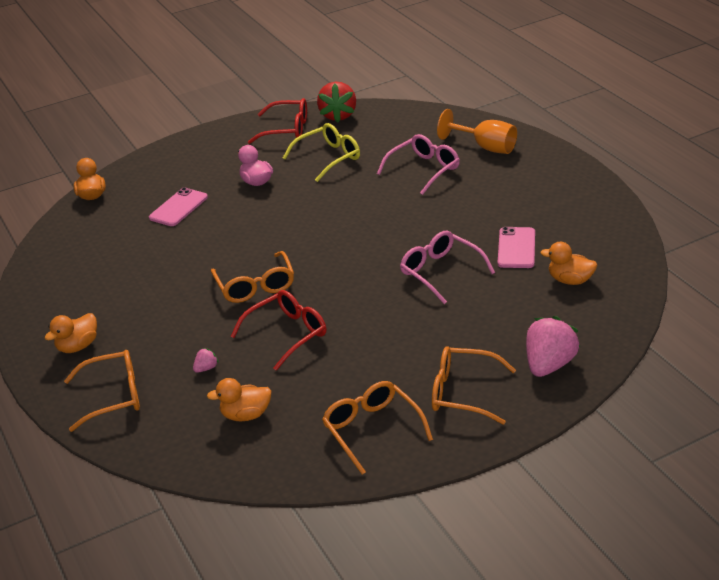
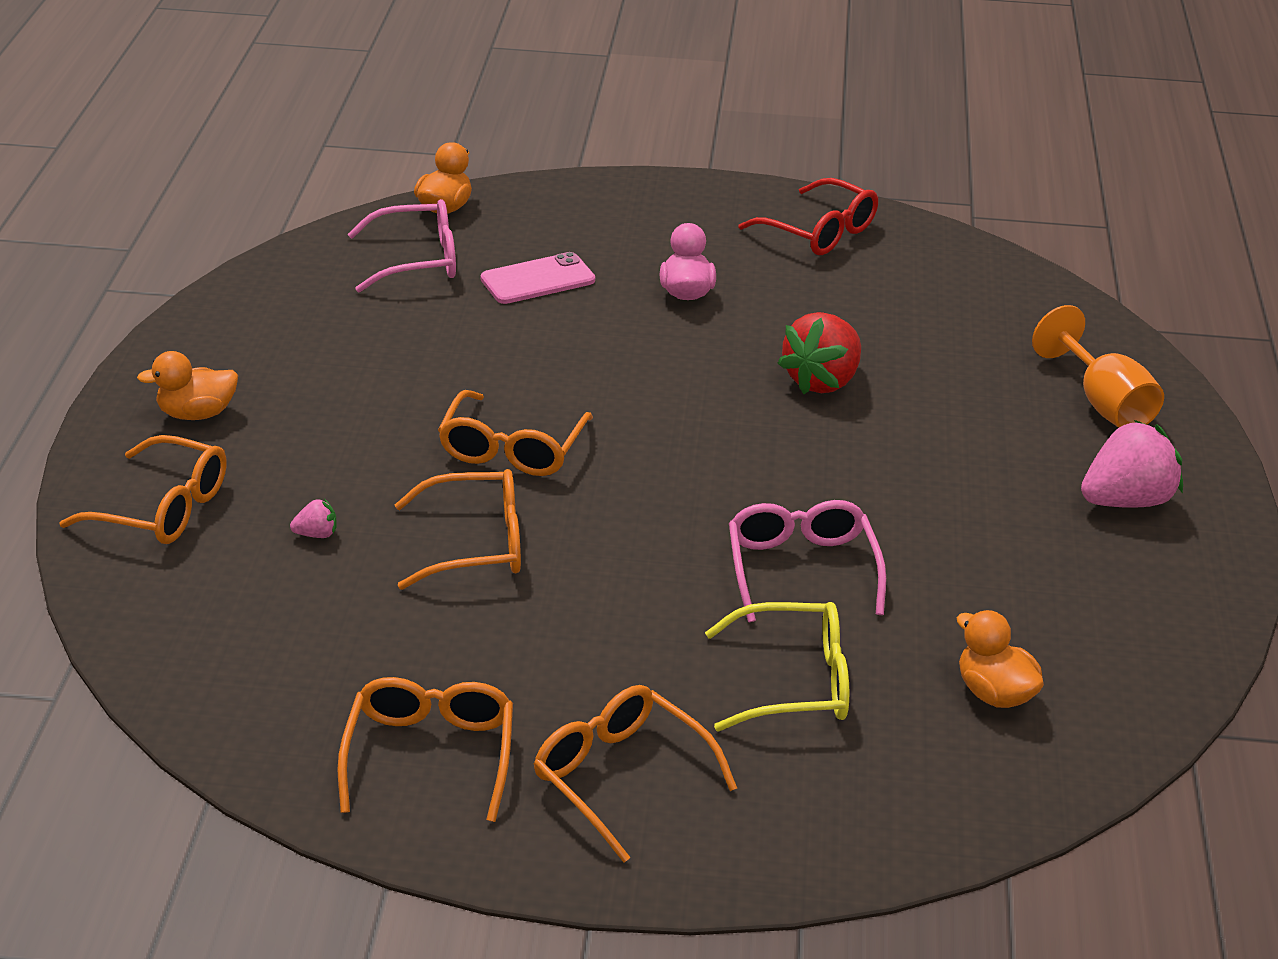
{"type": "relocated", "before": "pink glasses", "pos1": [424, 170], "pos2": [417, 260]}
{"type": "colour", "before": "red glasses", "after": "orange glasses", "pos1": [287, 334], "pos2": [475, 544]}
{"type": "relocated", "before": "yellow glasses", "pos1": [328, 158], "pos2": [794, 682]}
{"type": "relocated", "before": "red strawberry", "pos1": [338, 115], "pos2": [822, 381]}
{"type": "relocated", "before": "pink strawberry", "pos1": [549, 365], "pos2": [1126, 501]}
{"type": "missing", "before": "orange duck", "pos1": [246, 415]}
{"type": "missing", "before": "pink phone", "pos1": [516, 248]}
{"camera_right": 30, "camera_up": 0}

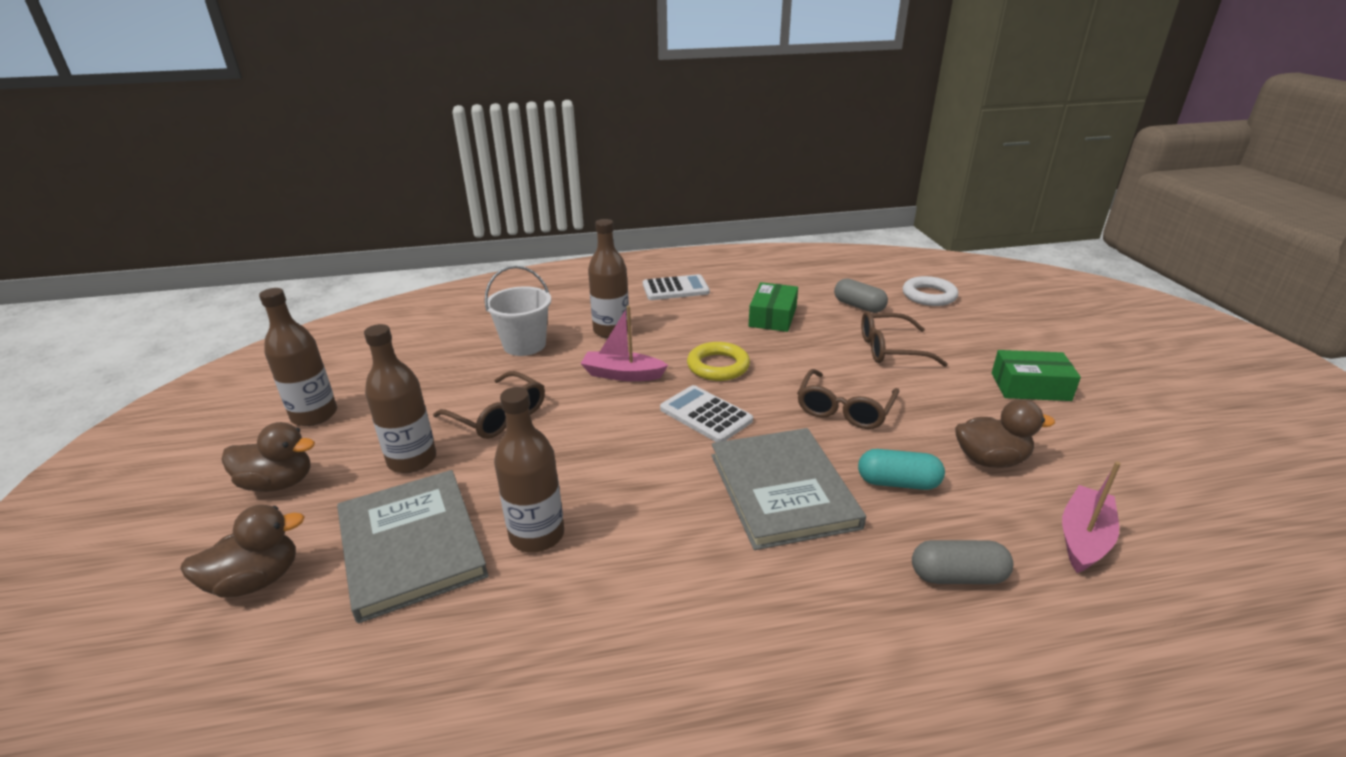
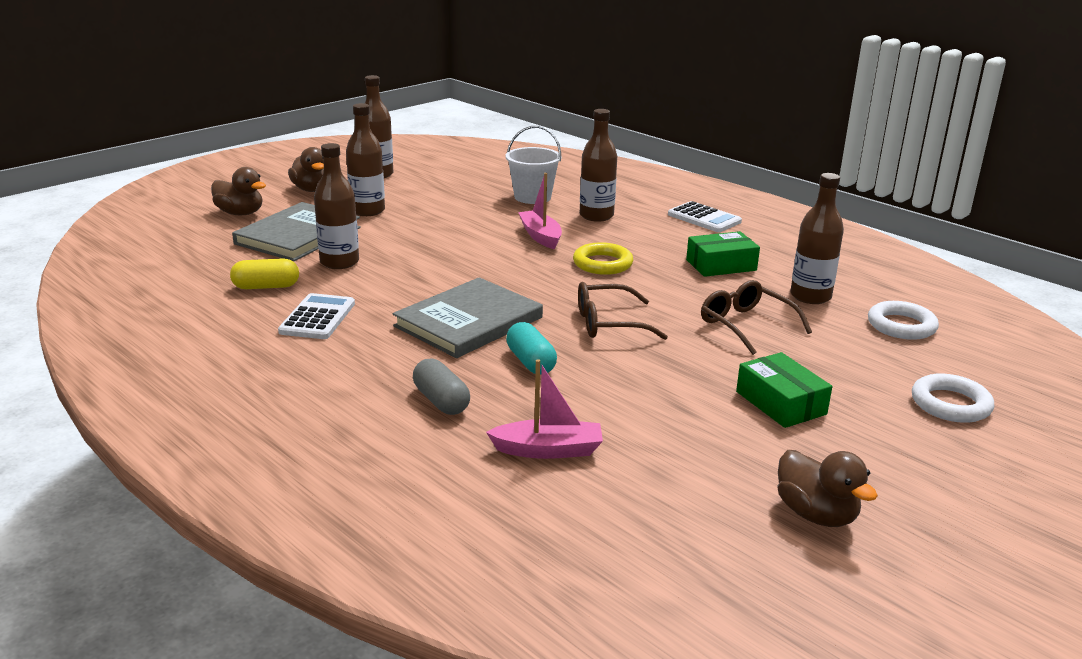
{"type": "appeared", "after": "yellow capsule", "pos2": [266, 287]}
{"type": "relocated", "before": "white calculator", "pos1": [705, 415], "pos2": [317, 318]}
{"type": "relocated", "before": "brown duck", "pos1": [990, 460], "pos2": [816, 514]}
{"type": "exchanged", "before": "grey capsule", "after": "brown bottle", "pos1": [859, 306], "pos2": [810, 296]}
{"type": "appeared", "after": "white ring", "pos2": [950, 404]}
{"type": "missing", "before": "brown glasses", "pos1": [498, 416]}
{"camera_right": 55, "camera_up": -5}

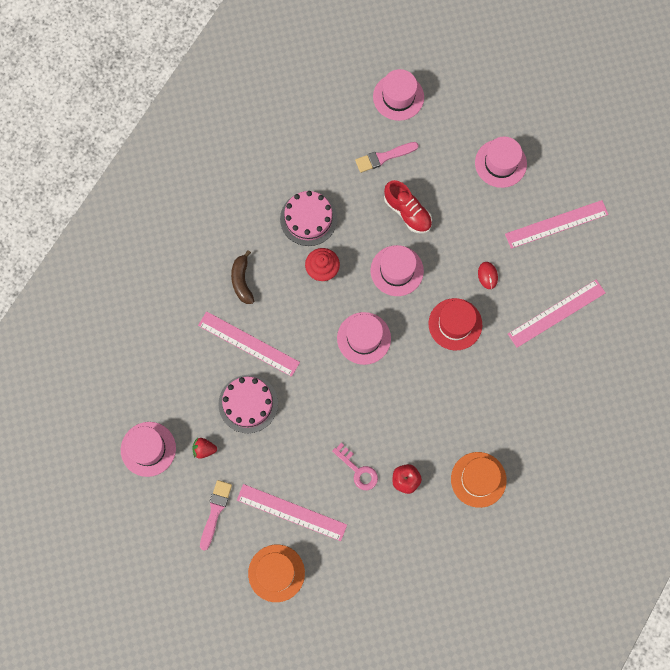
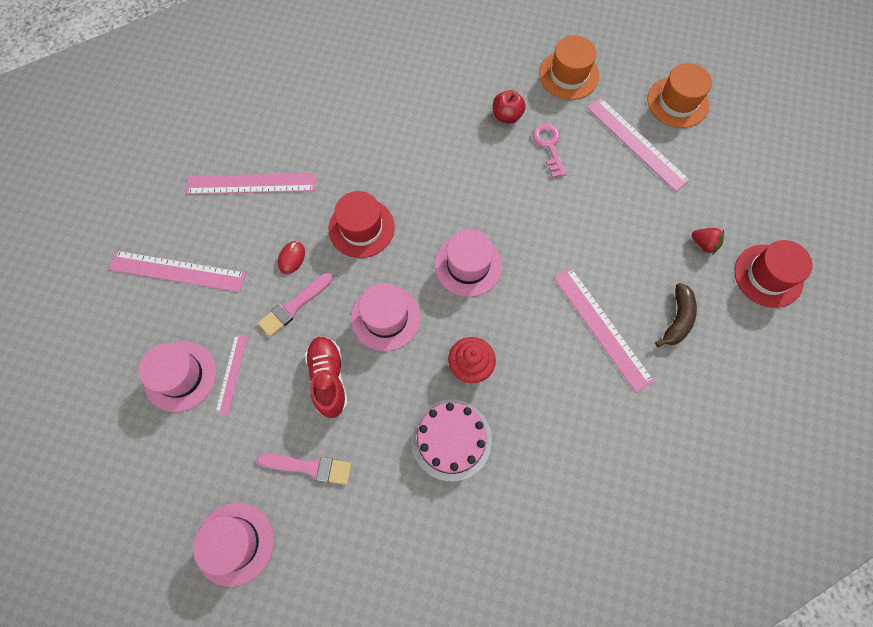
{"type": "appeared", "after": "pink ruler", "pos2": [231, 373]}
{"type": "relocated", "before": "pink brush", "pos1": [215, 511], "pos2": [294, 306]}
{"type": "relocated", "before": "orange hat", "pos1": [478, 479], "pos2": [568, 75]}
{"type": "relocated", "before": "brown banana", "pos1": [242, 281], "pos2": [677, 319]}
{"type": "colour", "before": "pink hat", "after": "red hat", "pos1": [148, 449], "pos2": [768, 276]}
{"type": "missing", "before": "pink cake", "pos1": [248, 403]}
{"camera_right": -150, "camera_up": -5}

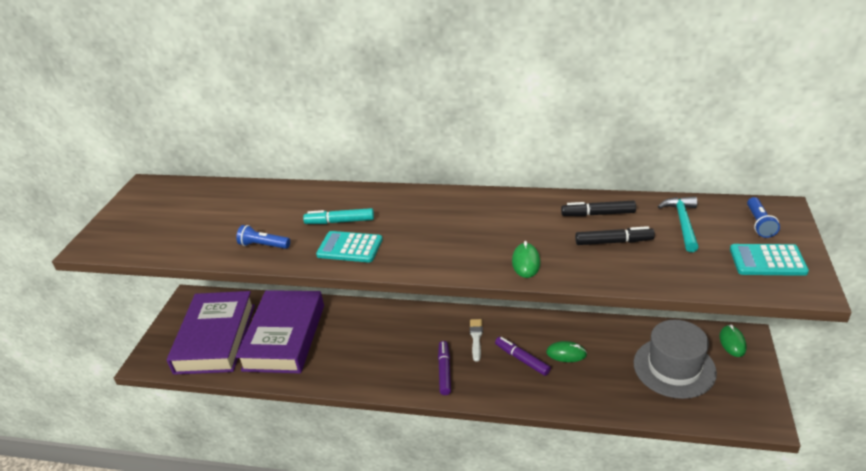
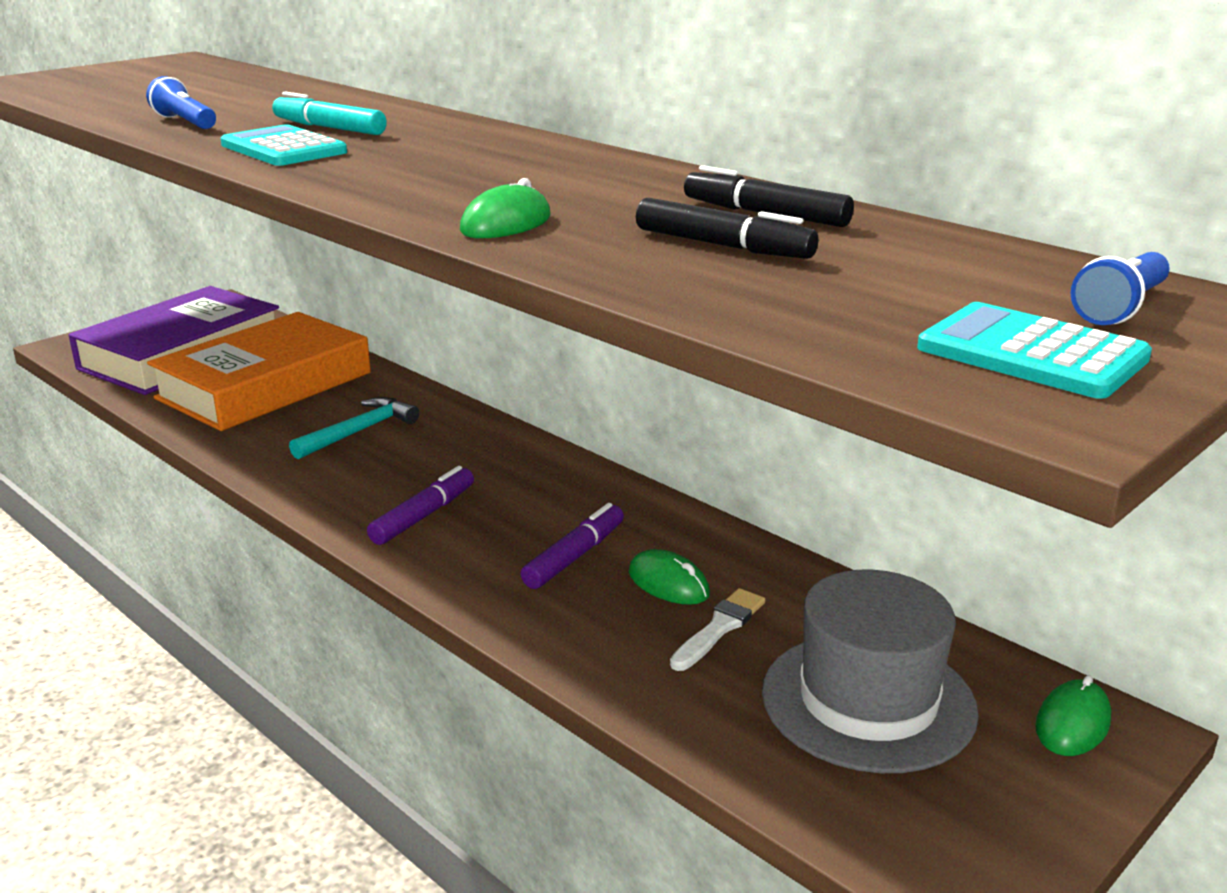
{"type": "colour", "before": "purple book", "after": "orange book", "pos1": [284, 337], "pos2": [265, 386]}
{"type": "relocated", "before": "turquoise hammer", "pos1": [682, 223], "pos2": [359, 431]}
{"type": "spun", "before": "purple marker", "pos1": [522, 359], "pos2": [575, 556], "turn": 45}
{"type": "relocated", "before": "white brush", "pos1": [476, 338], "pos2": [719, 628]}
{"camera_right": 30, "camera_up": -10}

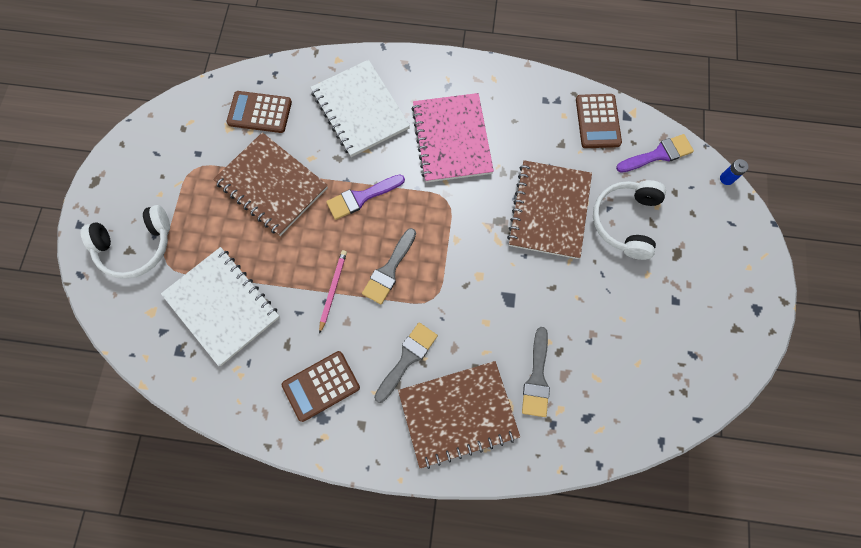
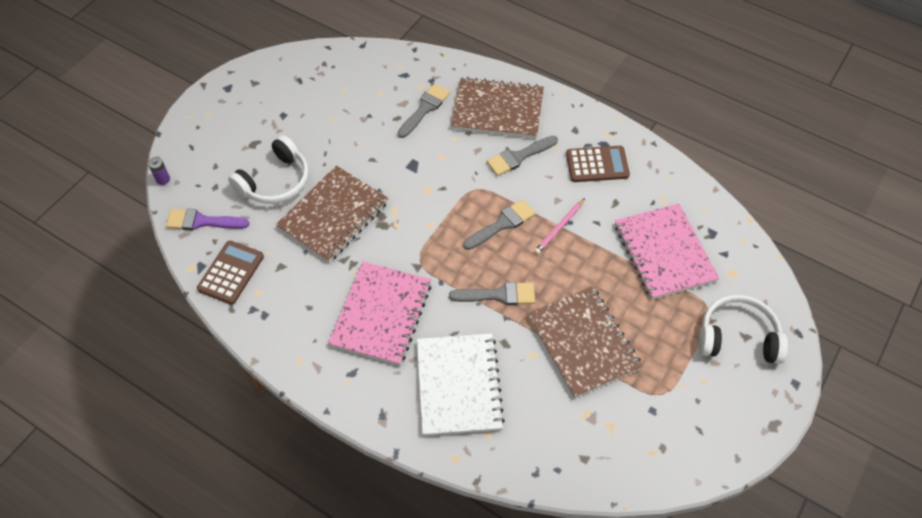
{"type": "colour", "before": "blue battery", "after": "purple battery", "pos1": [726, 178], "pos2": [163, 179]}
{"type": "colour", "before": "purple brush", "after": "grey brush", "pos1": [361, 197], "pos2": [498, 295]}
{"type": "colour", "before": "white notebook", "after": "pink notebook", "pos1": [222, 306], "pos2": [664, 253]}
{"type": "missing", "before": "brown calculator", "pos1": [259, 112]}
{"camera_right": -155, "camera_up": -15}

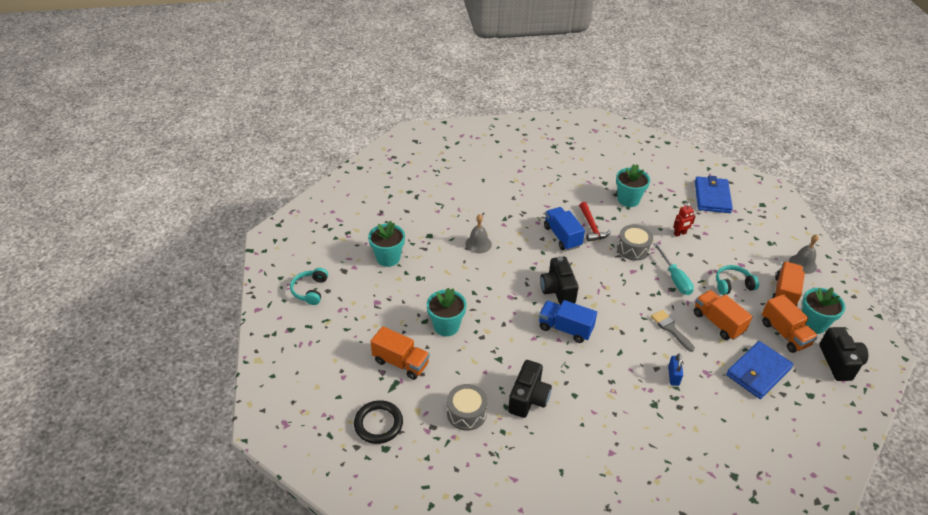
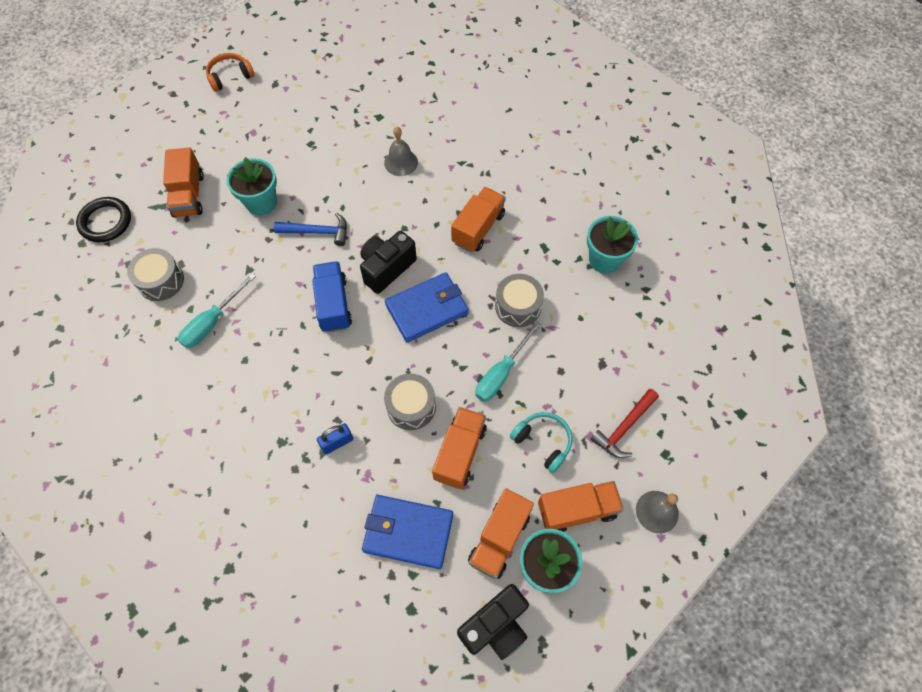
{"type": "exchanged", "before": "black camera", "after": "turquoise screwdriver", "pos1": [528, 398], "pos2": [212, 322]}
{"type": "colour", "before": "turquoise headphones", "after": "orange headphones", "pos1": [310, 290], "pos2": [230, 77]}
{"type": "appeared", "after": "blue hammer", "pos2": [318, 232]}
{"type": "exchanged", "before": "grey brush", "after": "grey drum", "pos1": [670, 328], "pos2": [411, 406]}
{"type": "relocated", "before": "blue wallet", "pos1": [712, 197], "pos2": [427, 309]}
{"type": "colour", "before": "blue truck", "after": "orange truck", "pos1": [562, 236], "pos2": [478, 228]}
{"type": "relocated", "before": "red hammer", "pos1": [592, 227], "pos2": [624, 428]}
{"type": "missing", "before": "turquoise flower pot", "pos1": [388, 258]}
{"type": "missing", "before": "red robot", "pos1": [680, 234]}
{"camera_right": 55, "camera_up": 20}

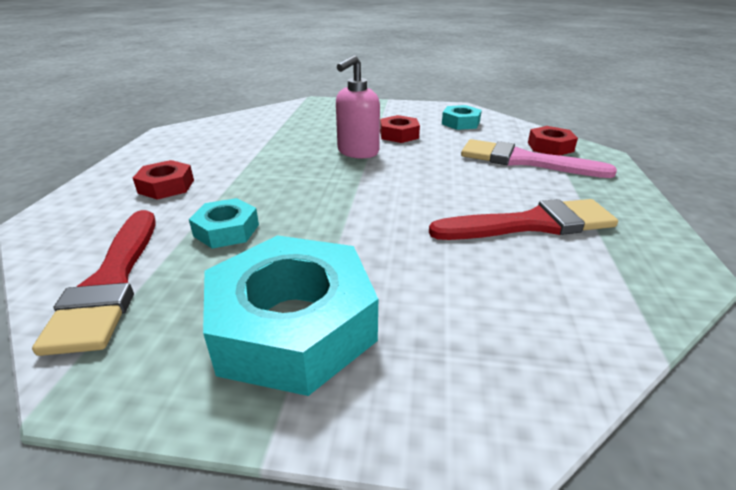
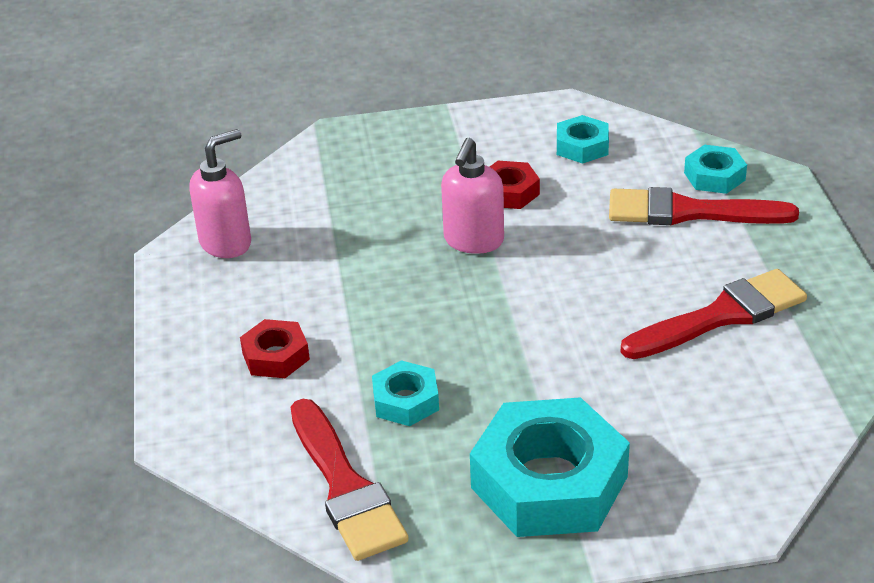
{"type": "appeared", "after": "pink soap dispenser", "pos2": [226, 243]}
{"type": "colour", "before": "pink brush", "after": "red brush", "pos1": [524, 161], "pos2": [689, 212]}
{"type": "colour", "before": "red nut", "after": "turquoise nut", "pos1": [550, 147], "pos2": [714, 176]}
{"camera_right": -15, "camera_up": 5}

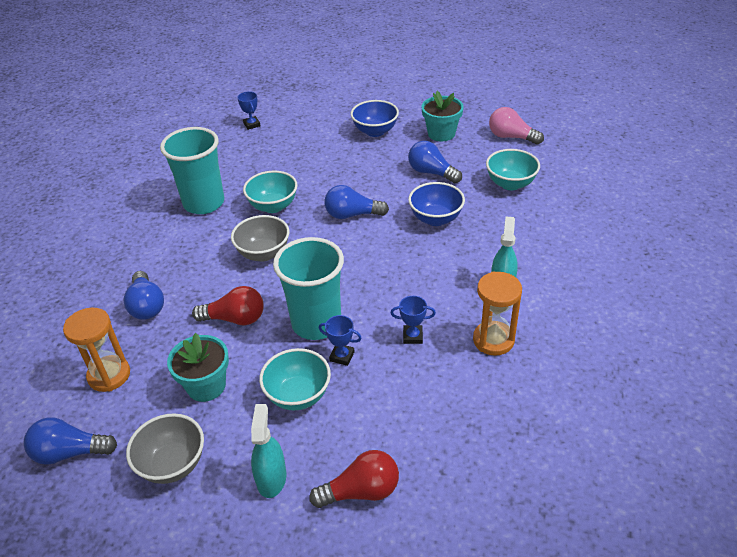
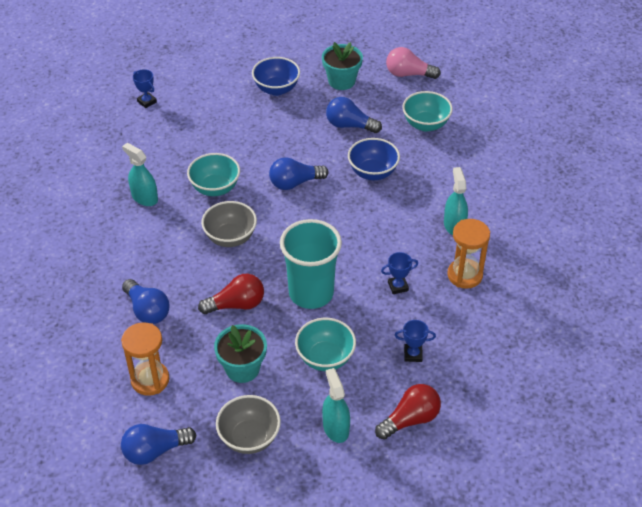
{"type": "exchanged", "before": "turquoise cup", "after": "turquoise spray bottle", "pos1": [204, 203], "pos2": [144, 198]}
{"type": "relocated", "before": "blue trophy", "pos1": [342, 356], "pos2": [413, 354]}
{"camera_right": -20, "camera_up": 5}

